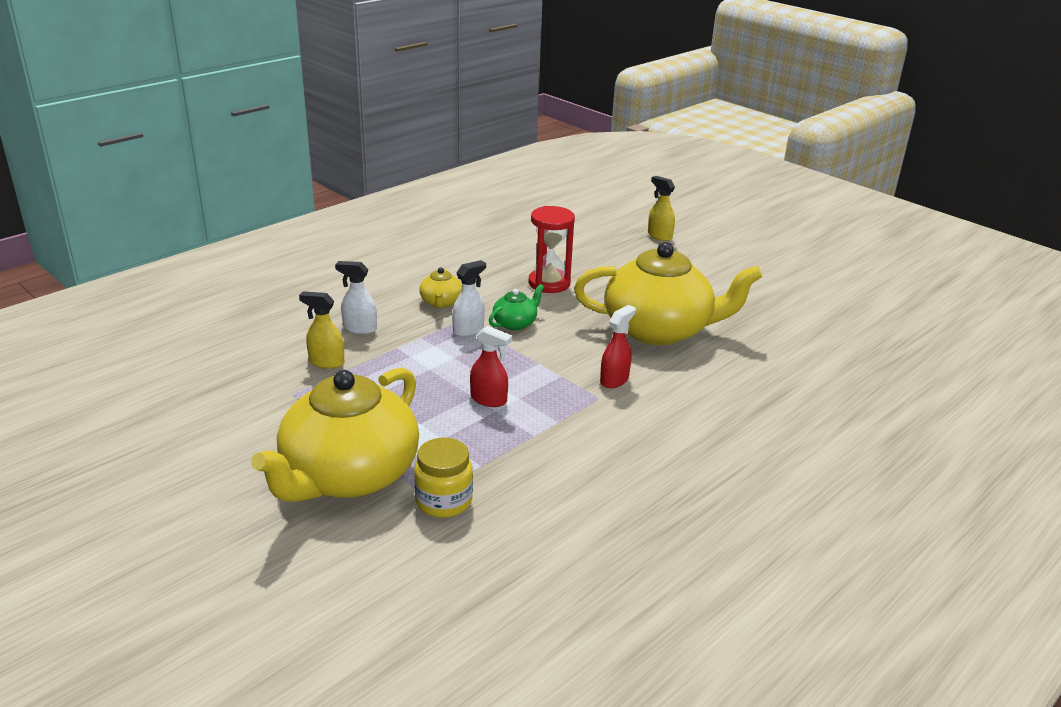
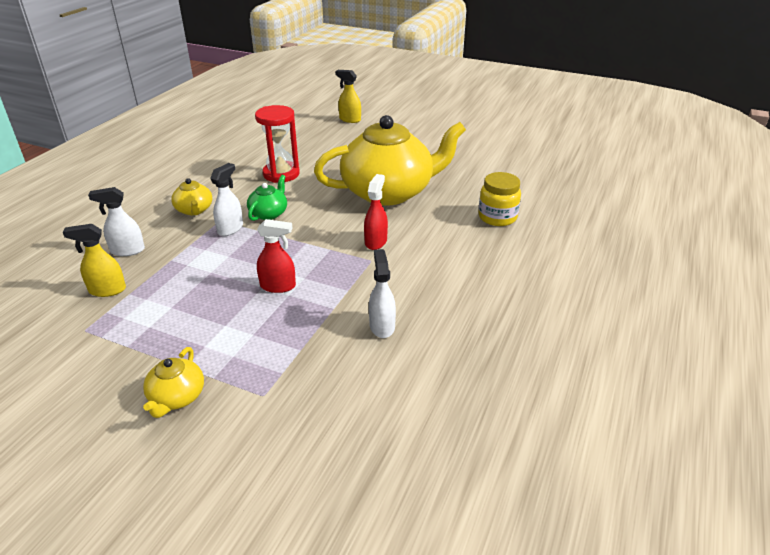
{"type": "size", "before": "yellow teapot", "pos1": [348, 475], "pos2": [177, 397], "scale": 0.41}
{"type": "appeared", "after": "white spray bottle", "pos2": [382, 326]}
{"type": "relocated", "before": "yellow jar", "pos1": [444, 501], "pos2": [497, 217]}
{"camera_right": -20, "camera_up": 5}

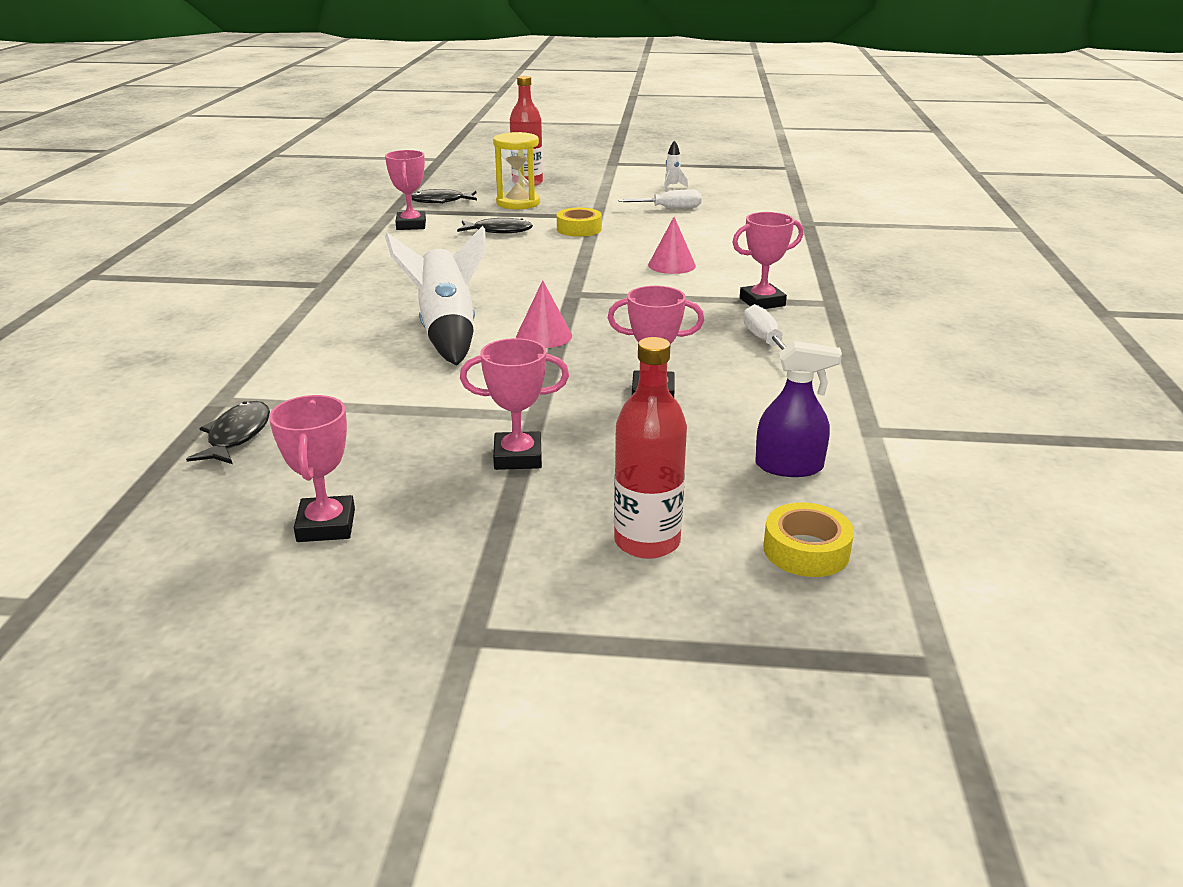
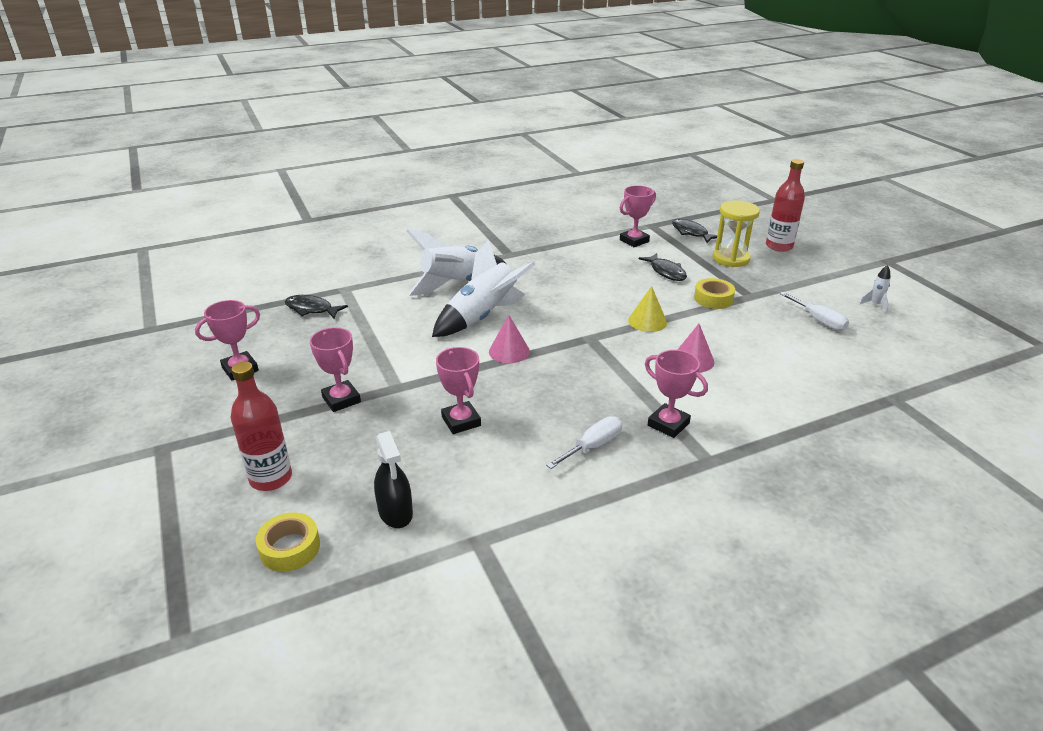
{"type": "spun", "before": "black fish", "pos1": [237, 435], "pos2": [311, 309], "turn": -135}
{"type": "colour", "before": "purple spray bottle", "after": "black spray bottle", "pos1": [789, 466], "pos2": [395, 512]}
{"type": "appeared", "after": "white rocket", "pos2": [457, 284]}
{"type": "appeared", "after": "yellow cone", "pos2": [647, 321]}
{"camera_right": 60, "camera_up": 5}

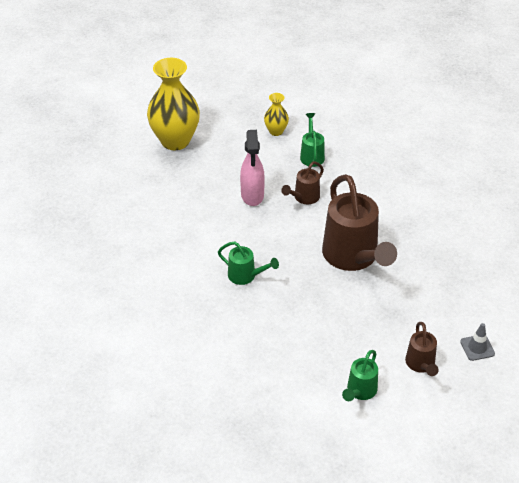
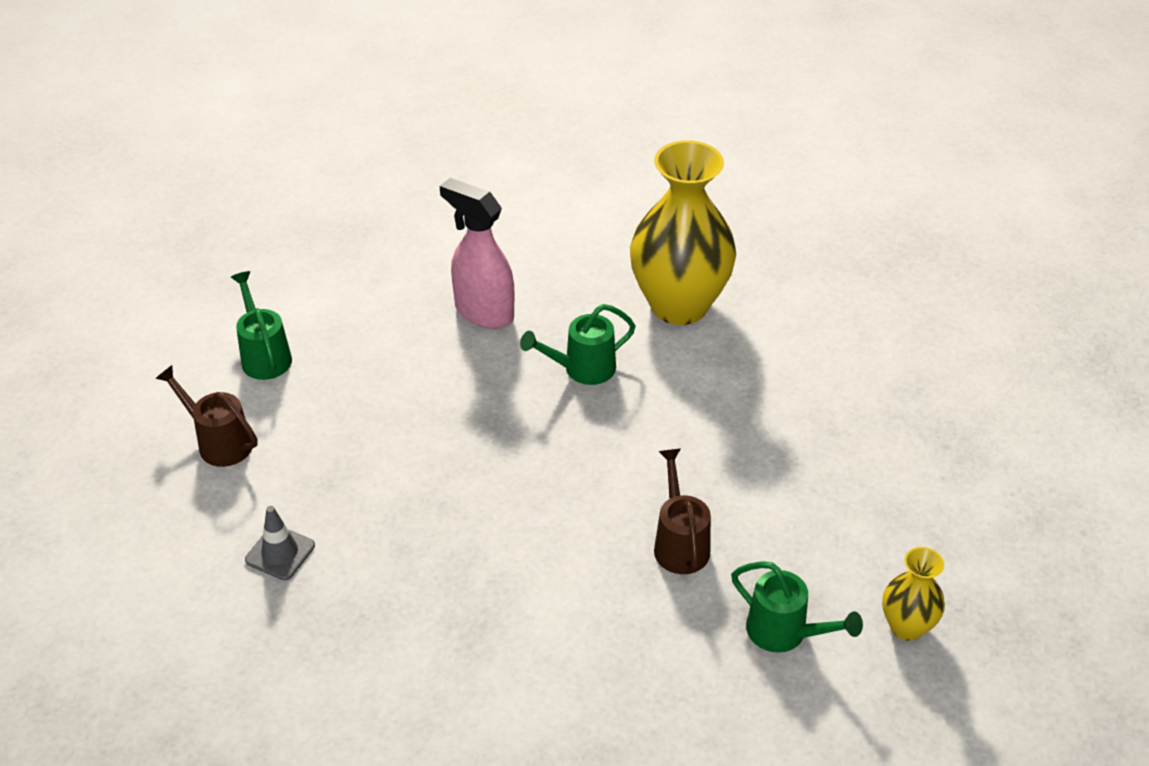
{"type": "relocated", "before": "grey traffic cone", "pos1": [477, 347], "pos2": [280, 553]}
{"type": "relocated", "before": "pink spray bottle", "pos1": [252, 195], "pos2": [483, 312]}
{"type": "relocated", "before": "yellow vase", "pos1": [175, 141], "pos2": [679, 305]}
{"type": "missing", "before": "brown watering can", "pos1": [353, 257]}
{"camera_right": 130, "camera_up": 0}

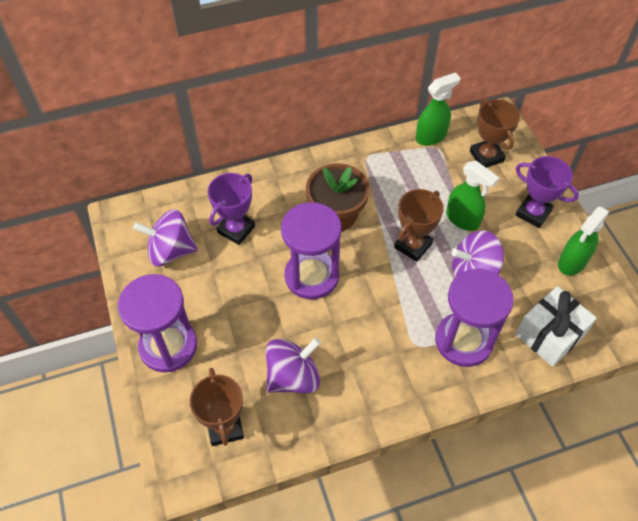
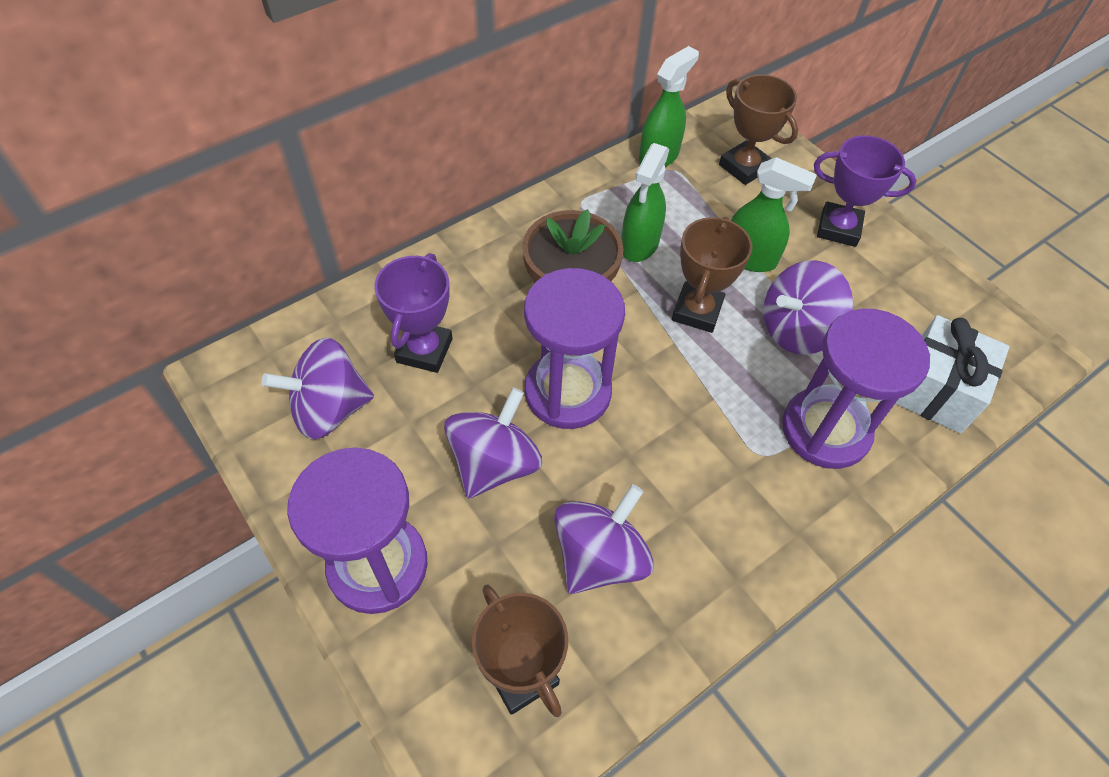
{"type": "appeared", "after": "purple spinning top", "pos2": [494, 463]}
{"type": "relocated", "before": "green spray bottle", "pos1": [572, 262], "pos2": [639, 245]}
{"camera_right": -20, "camera_up": 0}

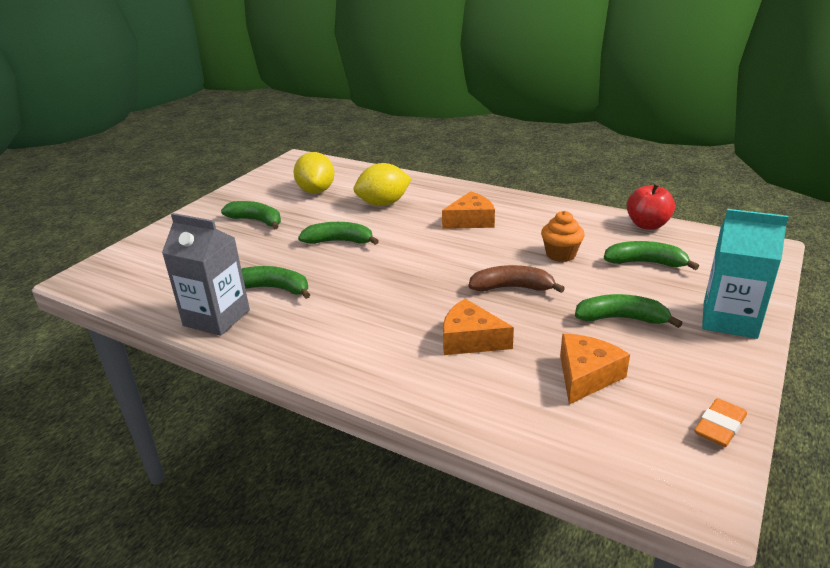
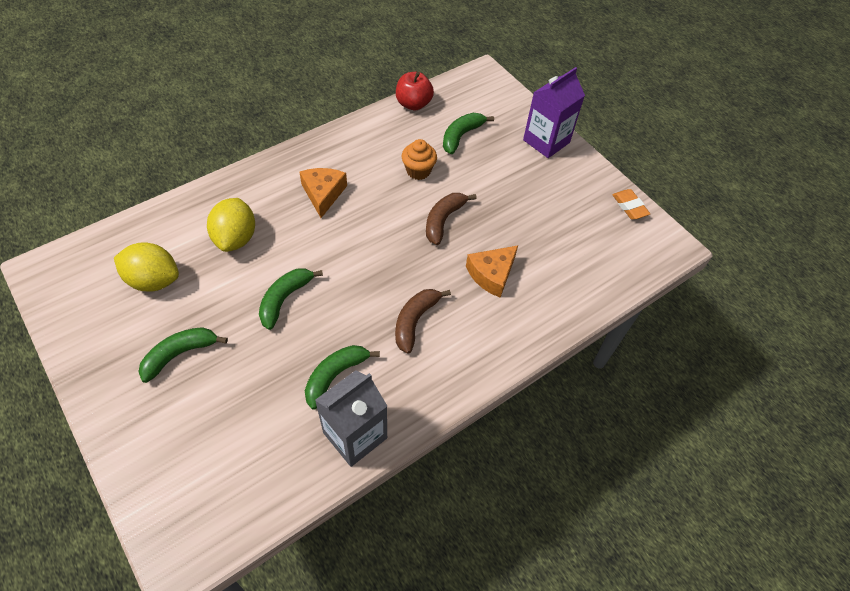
{"type": "appeared", "after": "brown banana", "pos2": [415, 321]}
{"type": "colour", "before": "turquoise carton", "after": "purple carton", "pos1": [729, 320], "pos2": [546, 141]}
{"type": "missing", "before": "orange cheese", "pos1": [586, 376]}
{"type": "missing", "before": "green banana", "pos1": [621, 318]}
{"camera_right": -70, "camera_up": 25}

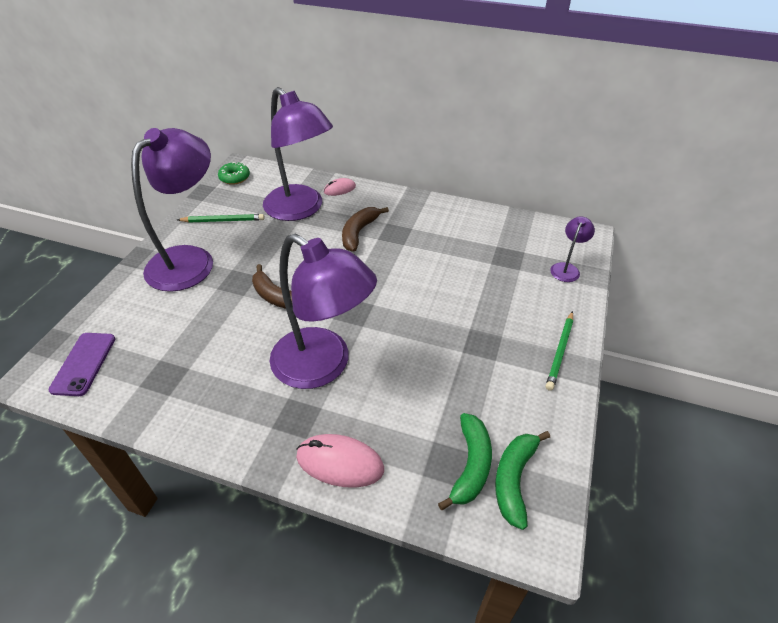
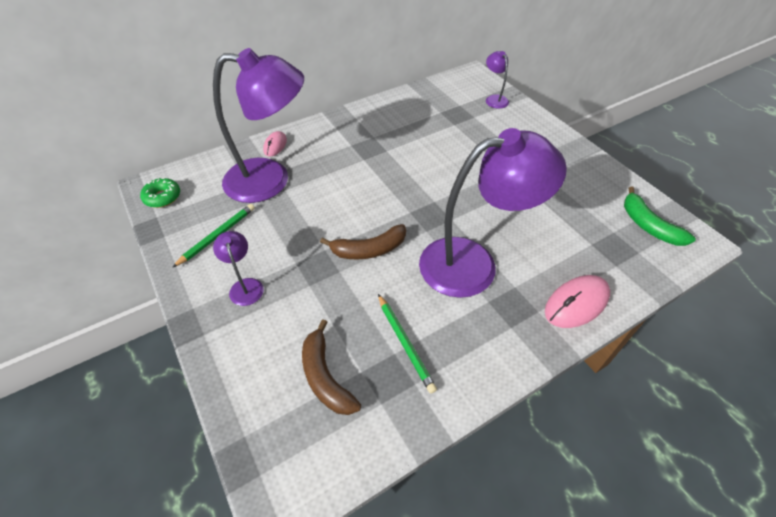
{"type": "size", "before": "purple lamp", "pos1": [190, 259], "pos2": [245, 286], "scale": 0.43}
{"type": "relocated", "before": "brown banana", "pos1": [359, 233], "pos2": [325, 377]}
{"type": "relocated", "before": "green pencil", "pos1": [560, 351], "pos2": [405, 343]}
{"type": "missing", "before": "purple phone", "pos1": [84, 364]}
{"type": "missing", "before": "green banana", "pos1": [471, 465]}
{"camera_right": -50, "camera_up": 5}

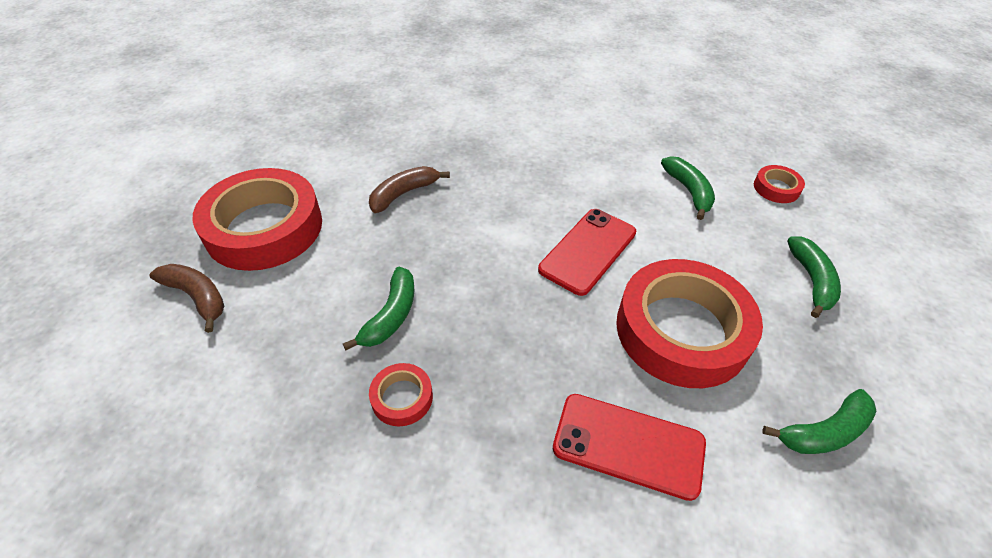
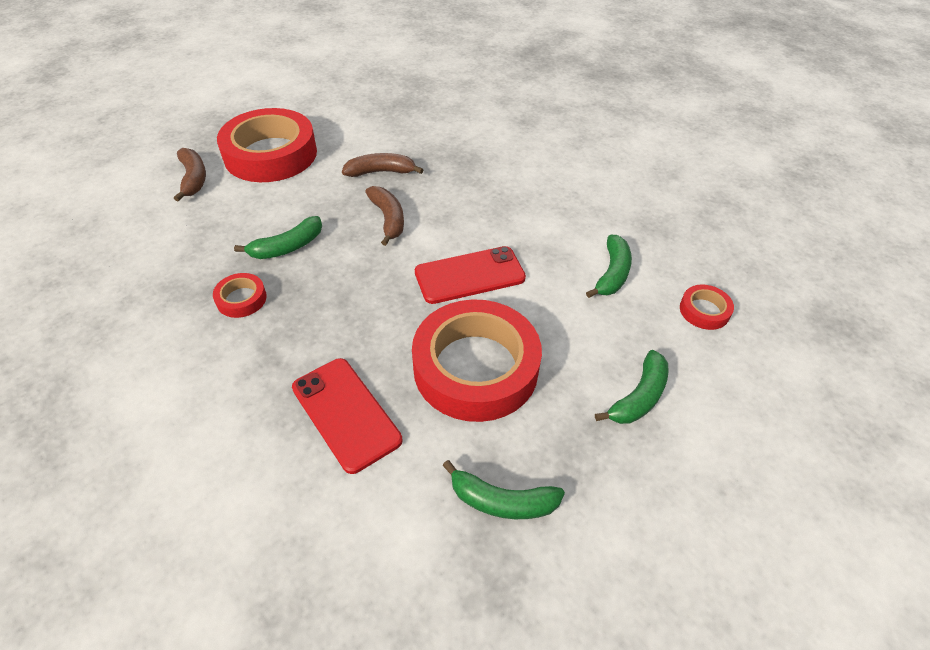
{"type": "appeared", "after": "brown banana", "pos2": [388, 219]}
{"camera_right": 35, "camera_up": 0}

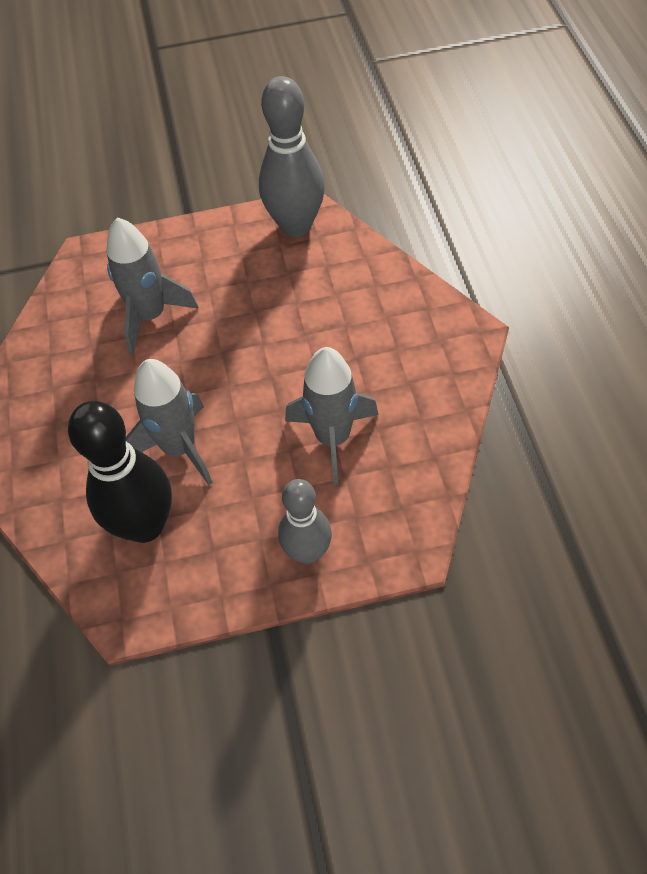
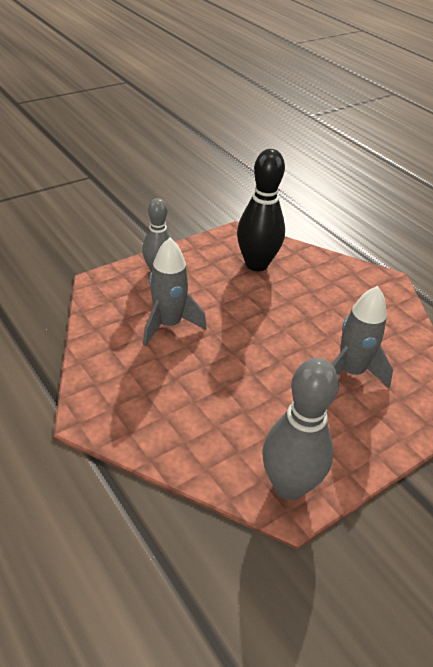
{"type": "missing", "before": "grey rocket", "pos1": [179, 448]}
{"camera_right": 150, "camera_up": -15}

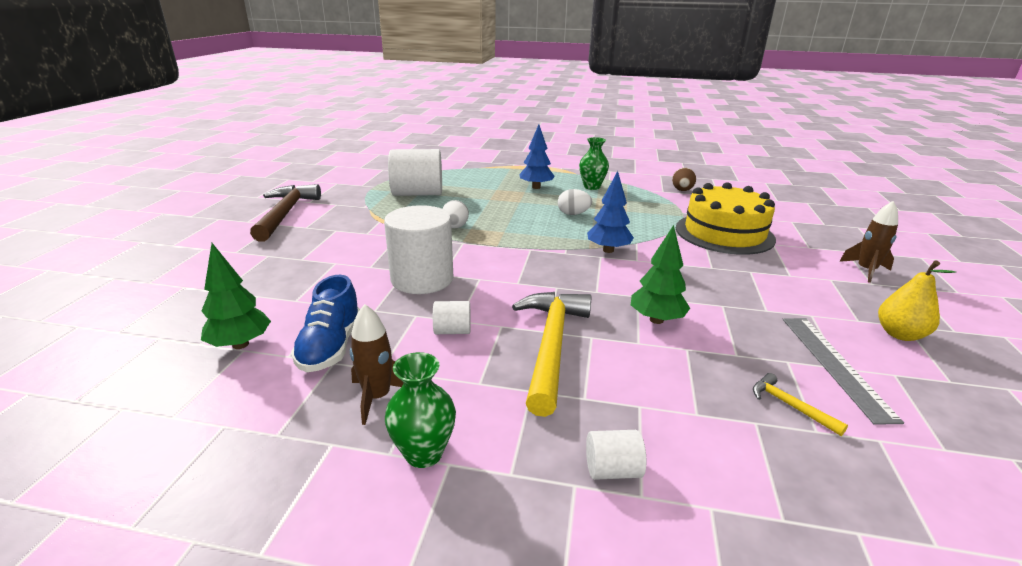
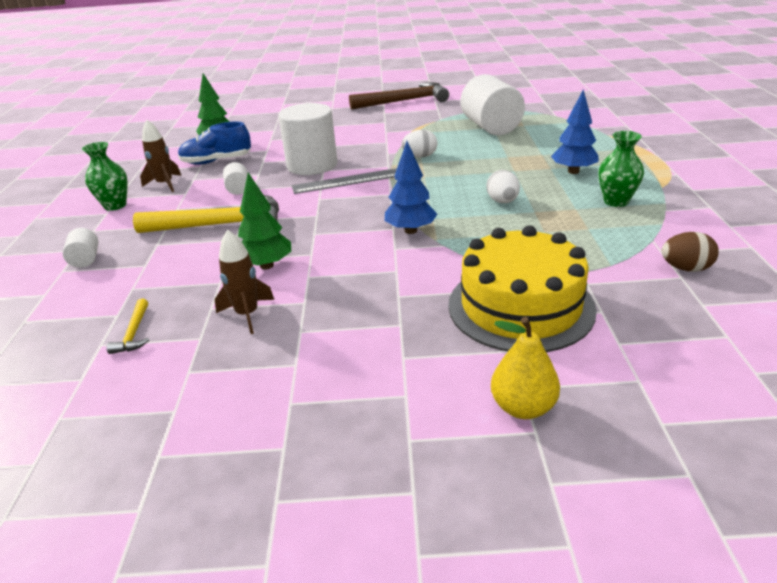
{"type": "spun", "before": "yellow hammer", "pos1": [790, 405], "pos2": [134, 333], "turn": 135}
{"type": "relocated", "before": "brown rocket", "pos1": [866, 271], "pos2": [247, 314]}
{"type": "relocated", "before": "grey ruler", "pos1": [835, 365], "pos2": [349, 181]}
{"type": "relocated", "before": "yellow pear", "pos1": [900, 334], "pos2": [523, 407]}
{"camera_right": 80, "camera_up": 5}

